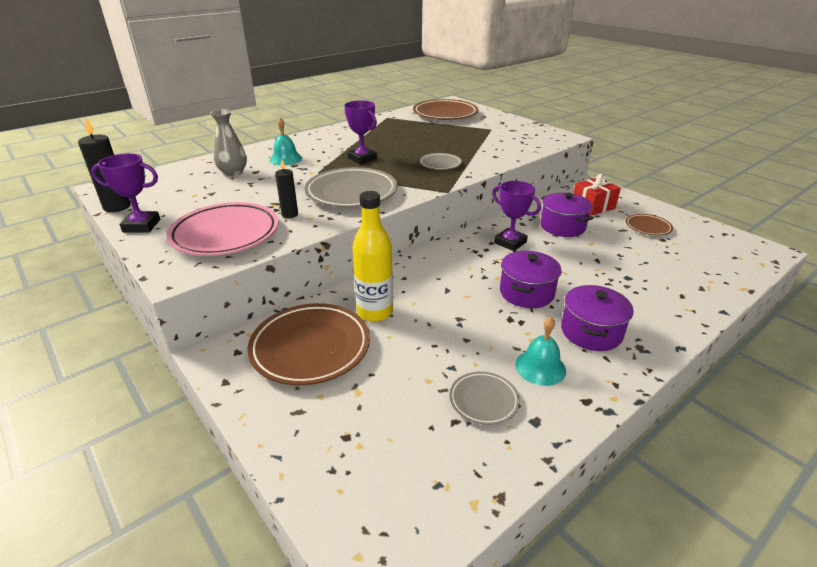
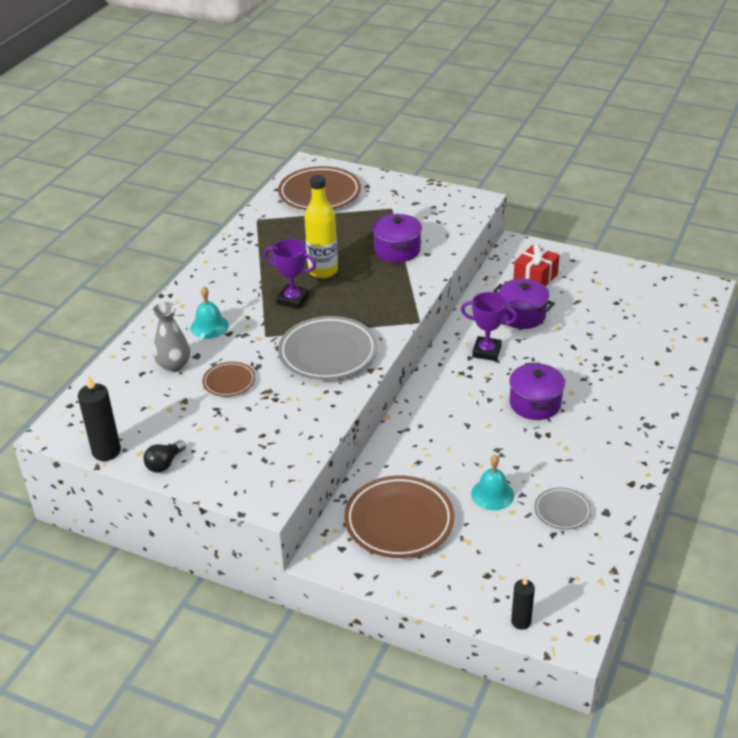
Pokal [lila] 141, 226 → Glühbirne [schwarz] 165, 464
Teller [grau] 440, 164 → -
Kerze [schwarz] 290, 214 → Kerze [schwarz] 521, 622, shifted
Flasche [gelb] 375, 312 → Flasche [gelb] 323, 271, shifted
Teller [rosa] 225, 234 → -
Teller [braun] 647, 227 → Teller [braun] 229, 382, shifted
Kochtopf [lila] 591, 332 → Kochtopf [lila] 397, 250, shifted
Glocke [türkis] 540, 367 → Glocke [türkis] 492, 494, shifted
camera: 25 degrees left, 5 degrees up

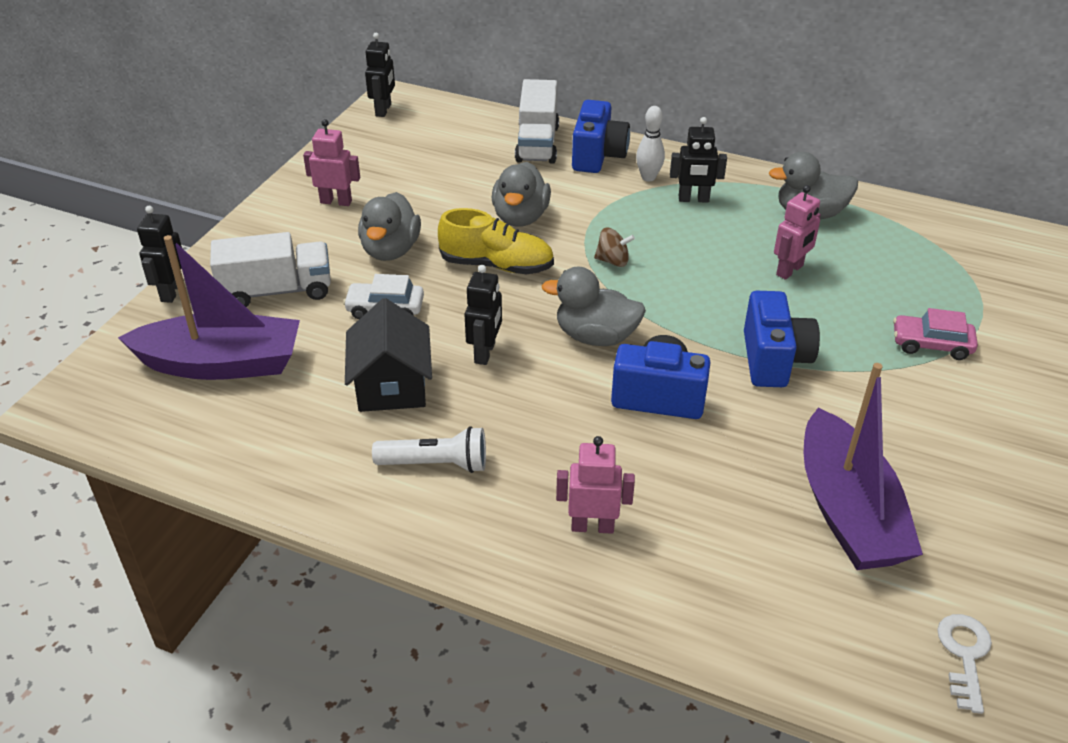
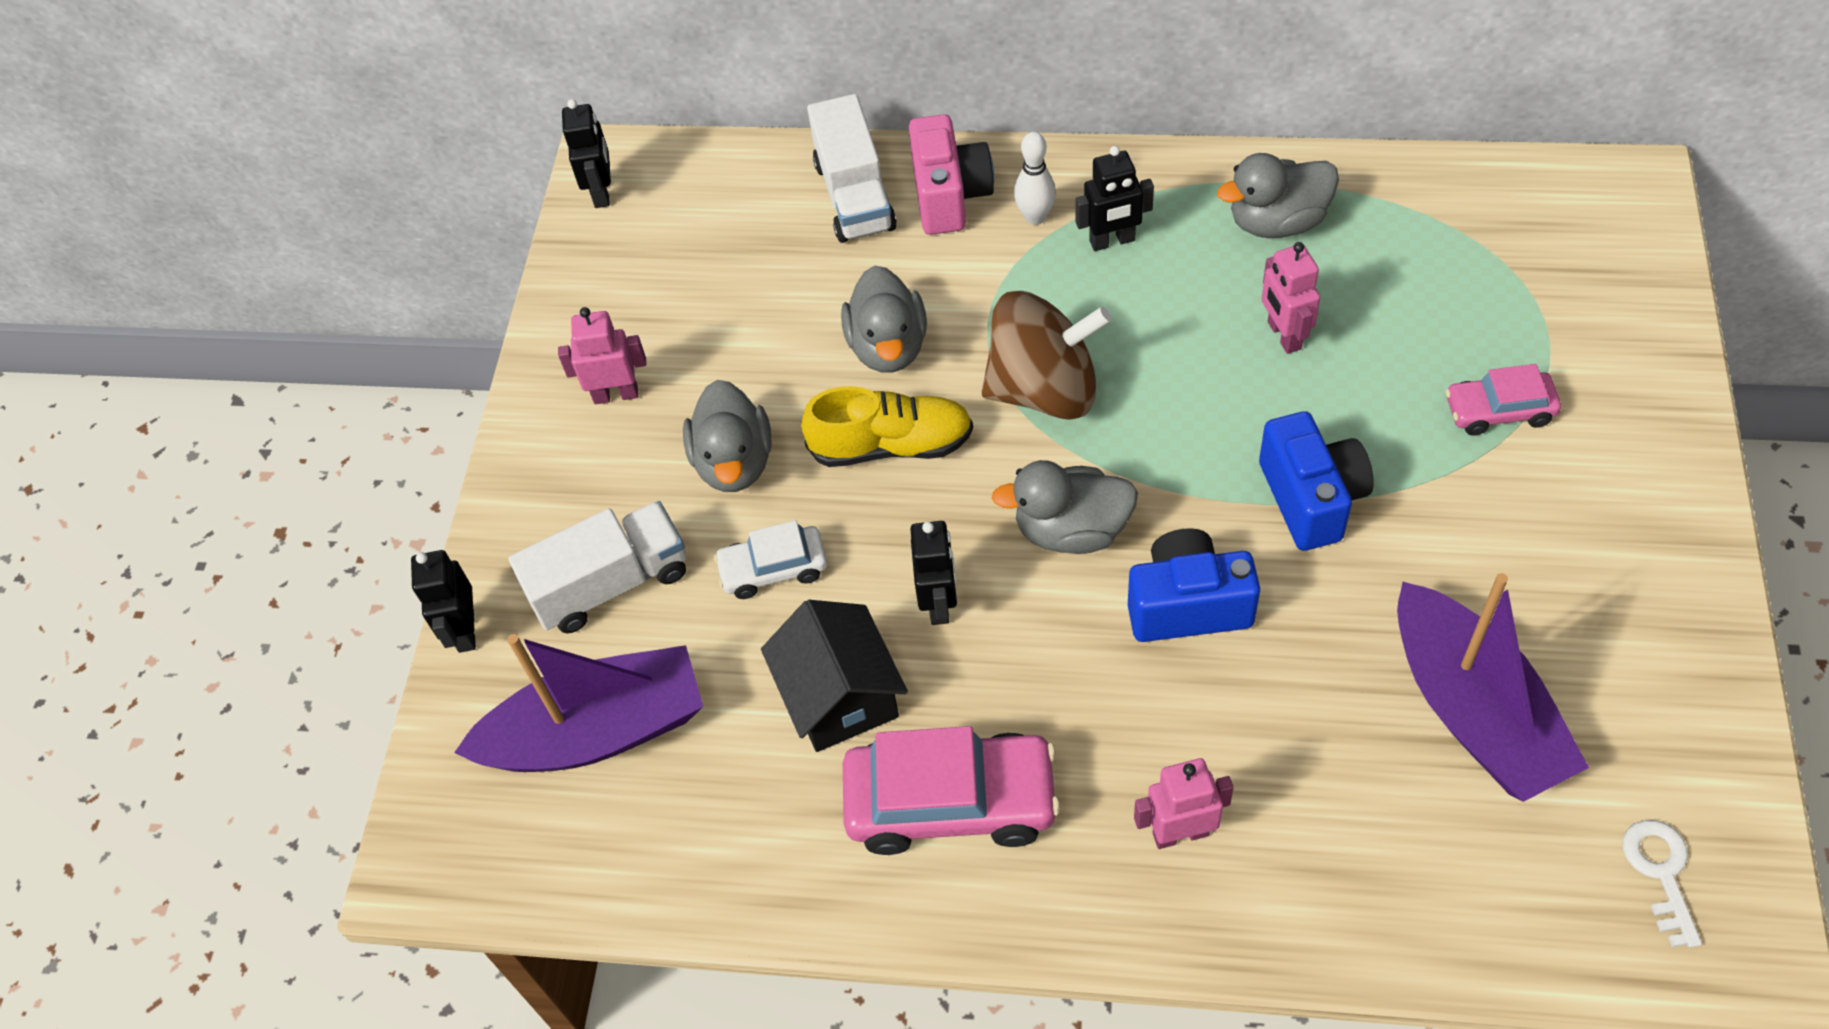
Kamera [blau] 598, 156 → Kamera [rosa] 950, 196
Roboter [rosa] 790, 270 → Roboter [rosa] 1283, 335, 135 degrees clockwise
Kreisel [braun] 613, 261 → Kreisel [braun] 1044, 389, x2.35
Taschenlampe [weiß] 436, 464 → Auto [rosa] 951, 802
camera: 10 degrees left, 15 degrees up

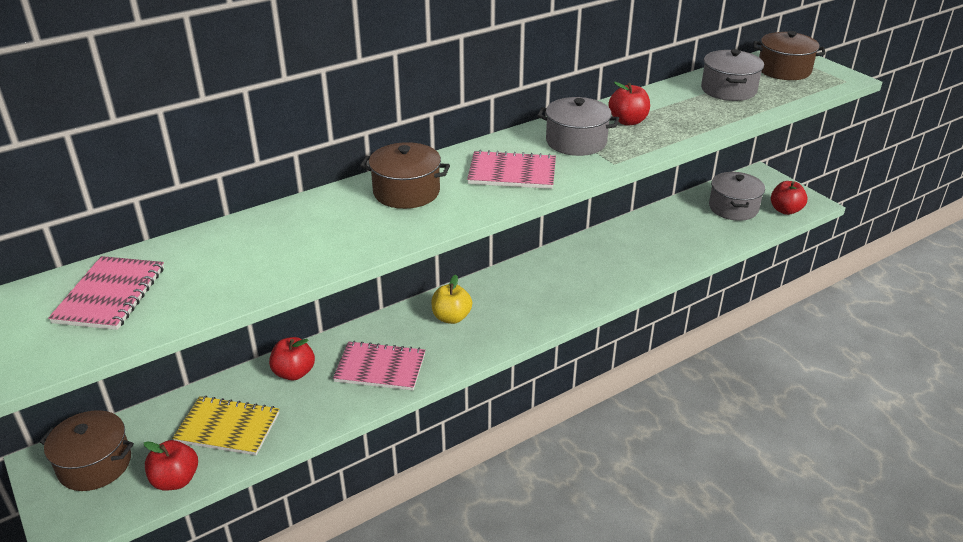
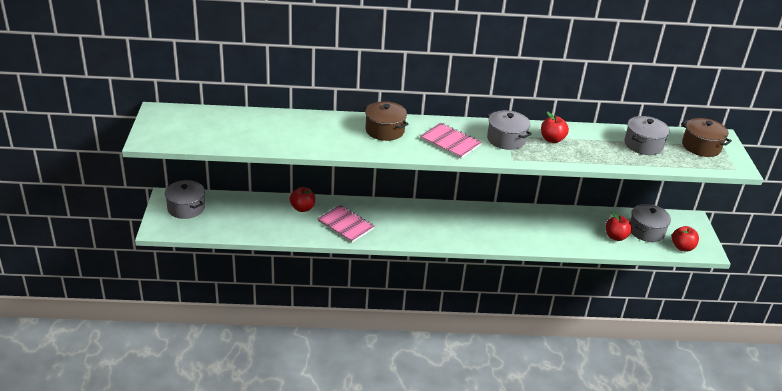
Notizbuch [rosa] 110, 295 → -
Apfel [gelb] 451, 317 → -
Notizbuch [gelb] 228, 427 → -
Kochtopf [braun] 95, 464 → Kochtopf [grau] 186, 208
Apfel [rot] 176, 480 → Apfel [rot] 616, 237, shifted
camera: 30 degrees right, 0 degrees up

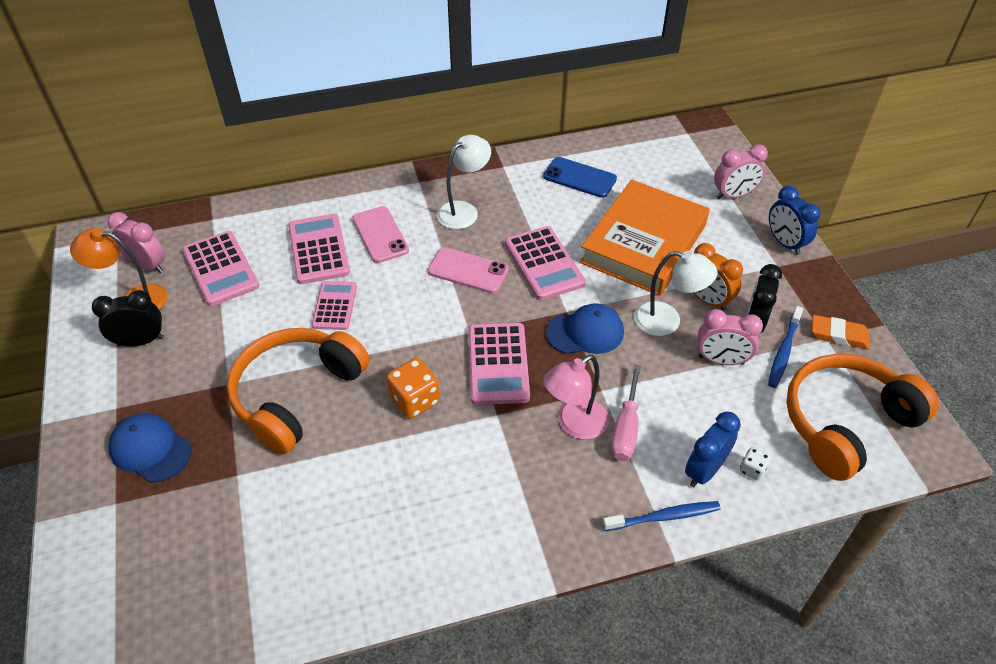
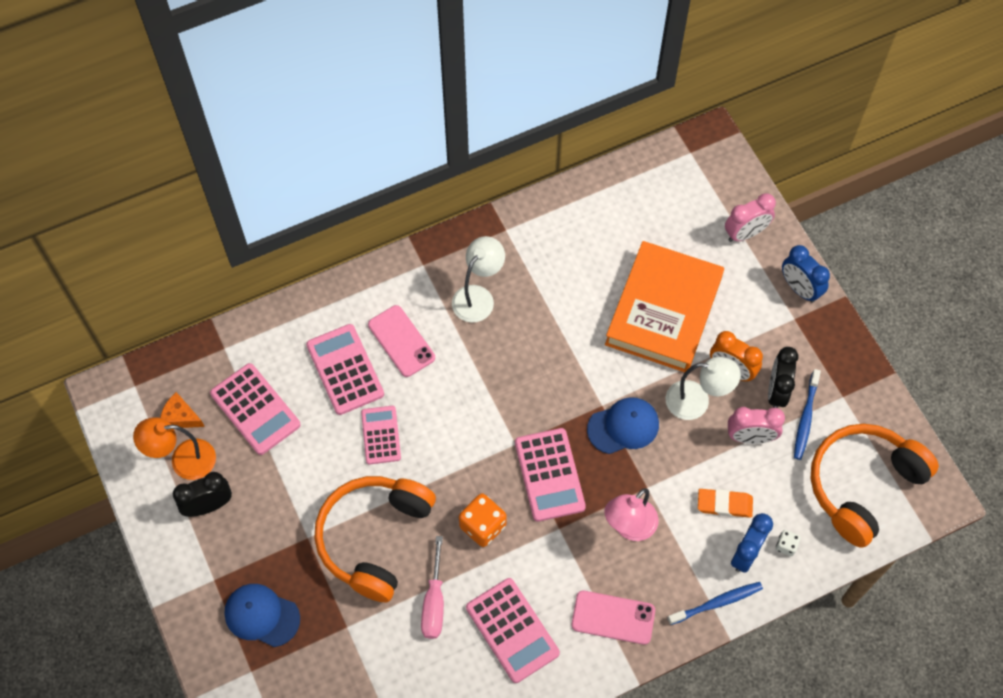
Handy [blau] 579, 178 → -
Wecker [rosa] 147, 265 → Käse [orange] 181, 417
Taschenrechner [rosa] 544, 263 → Taschenrechner [rosa] 512, 630, shifted
Handy [rosa] 468, 270 → Handy [rosa] 613, 617, shifted
Radiergummi [orange] 839, 335 → Radiergummi [orange] 724, 504, shifted
Schraubenzieher [rosa] 626, 428 → Schraubenzieher [rosa] 434, 602, shifted
camera: 10 degrees left, 15 degrees up

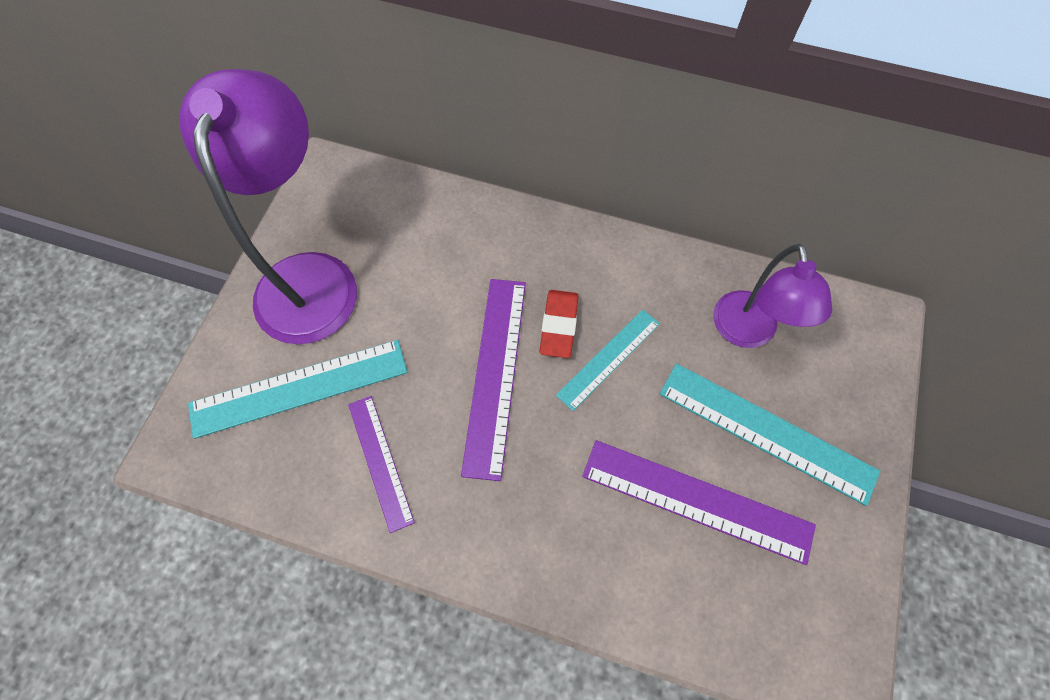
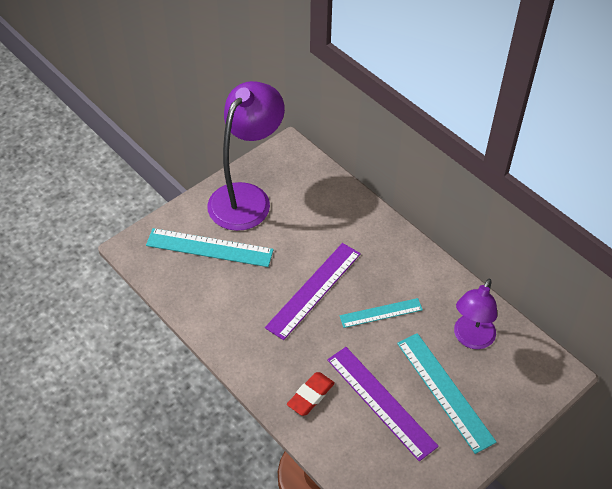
Radiergummi [rot] 559, 326 → Radiergummi [rot] 310, 396, shifted
Lineal [lila] 380, 461 → -
camera: 30 degrees right, 15 degrees down

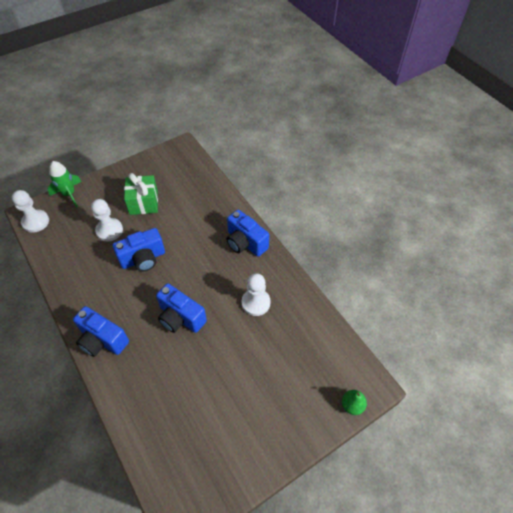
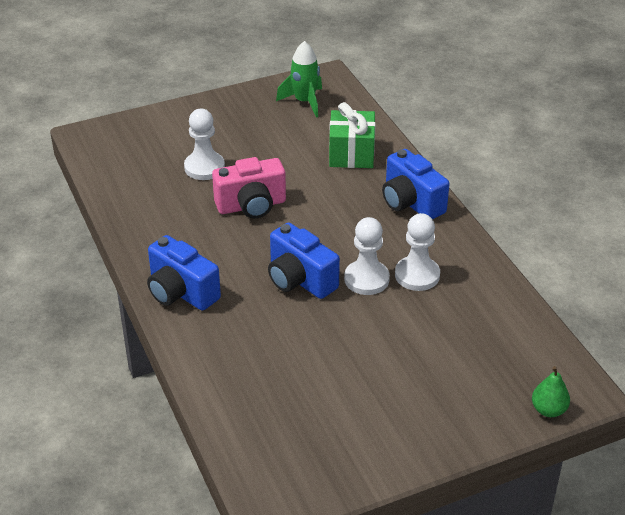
Rakete [grün] 69, 194 → Rakete [grün] 304, 102, shifted
Geschenk [grün] 143, 203 → Geschenk [grün] 351, 154, shifted
Bauer [weiß] 35, 222 → Bauer [weiß] 366, 279, shifted
Kamera [blau] 143, 259 → Kamera [rosa] 251, 206
camera: 10 degrees right, 15 degrees down

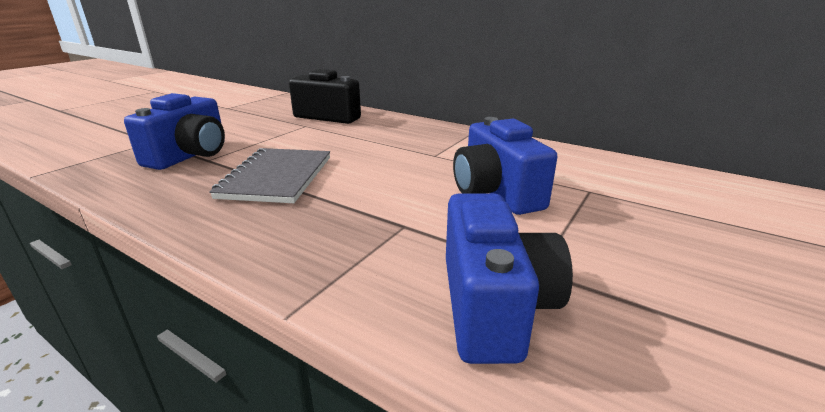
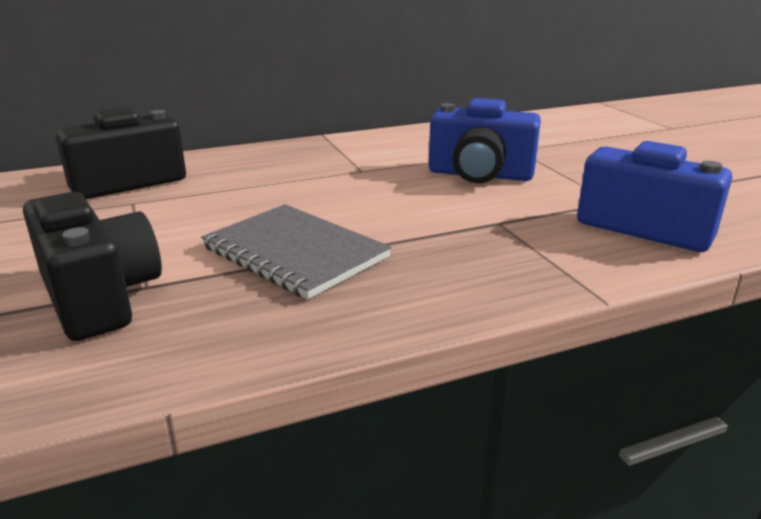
Kamera [blau] 190, 155 → Kamera [schwarz] 99, 296
camera: 55 degrees left, 0 degrees up

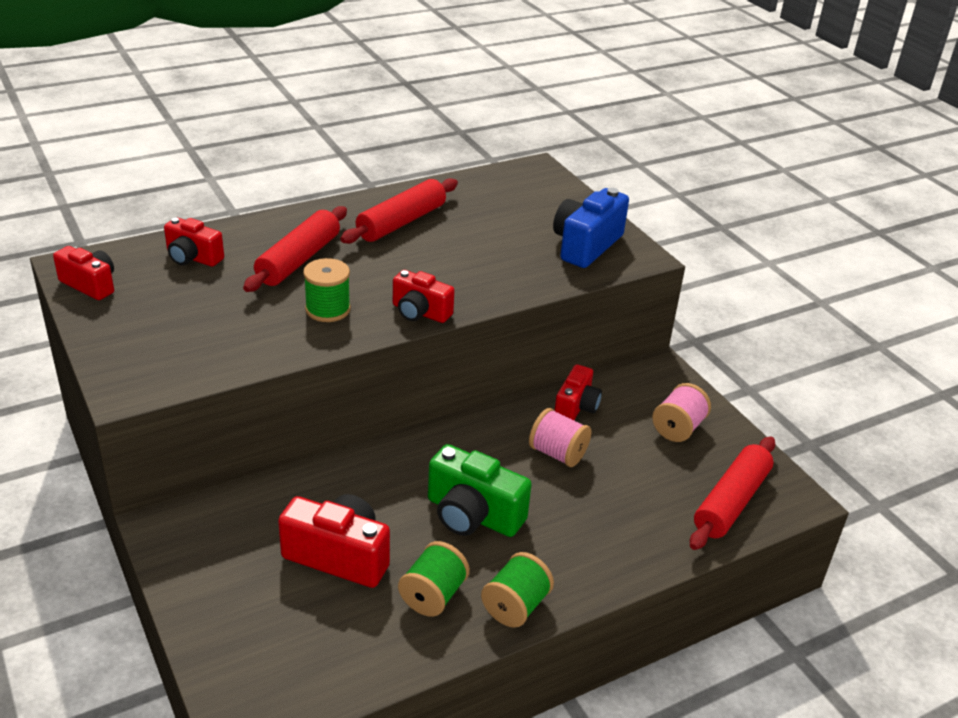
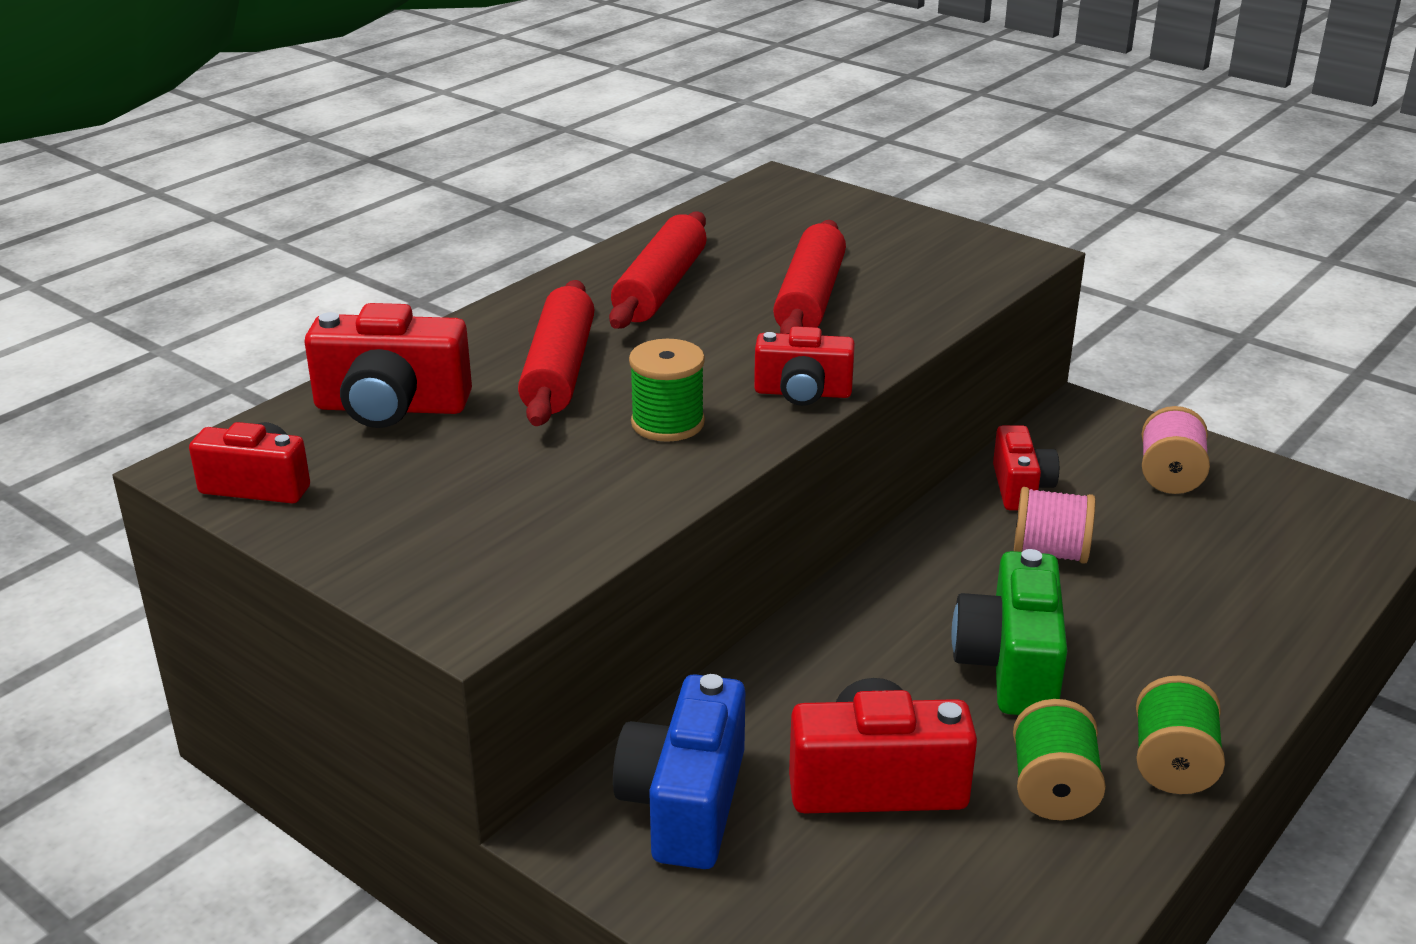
Kamera [blau] 586, 245 → Kamera [blau] 685, 803, shifted
Kamera [rot] 193, 258 → Kamera [rot] 391, 407, x1.54
Nudelholz [rot] 731, 502 → Nudelholz [rot] 810, 299, shifted
Kamera [grün] 473, 515 → Kamera [grün] 1010, 666, 90 degrees clockwise
camera: 20 degrees left, 5 degrees down

